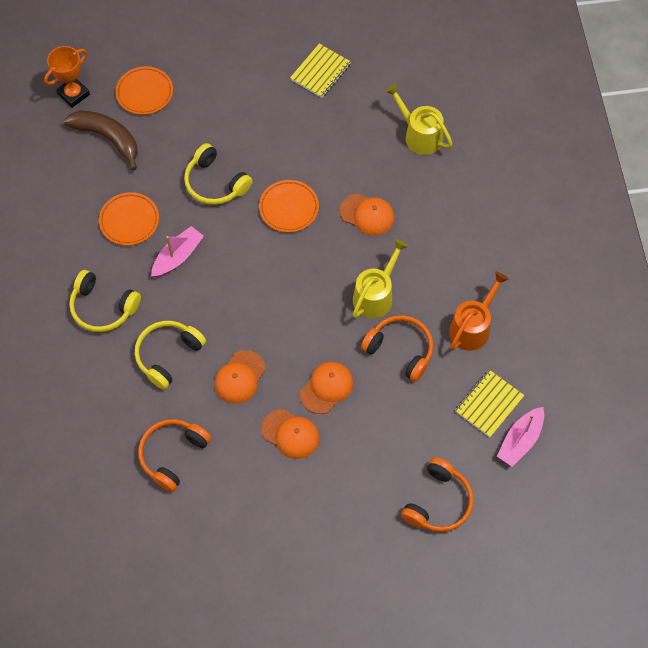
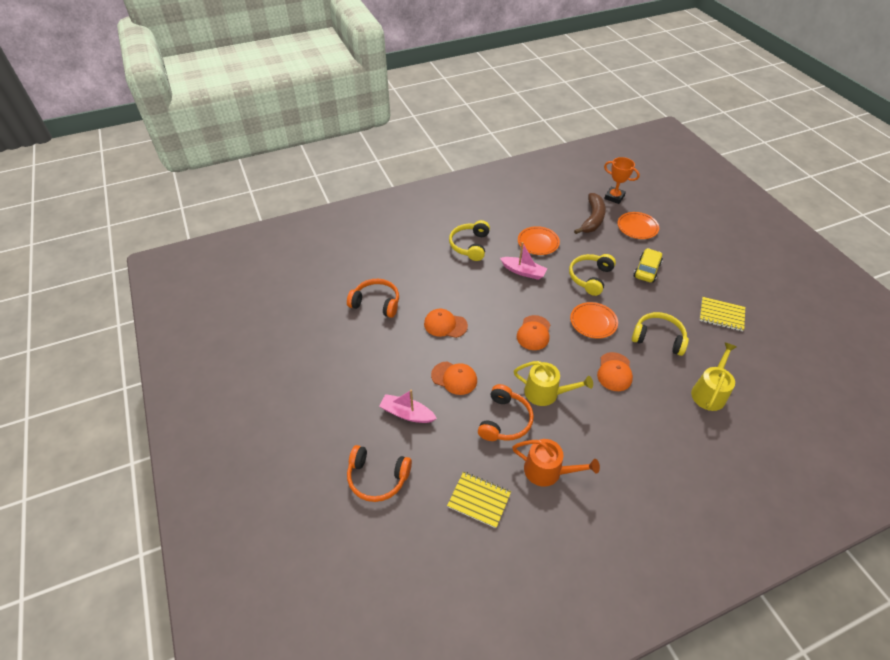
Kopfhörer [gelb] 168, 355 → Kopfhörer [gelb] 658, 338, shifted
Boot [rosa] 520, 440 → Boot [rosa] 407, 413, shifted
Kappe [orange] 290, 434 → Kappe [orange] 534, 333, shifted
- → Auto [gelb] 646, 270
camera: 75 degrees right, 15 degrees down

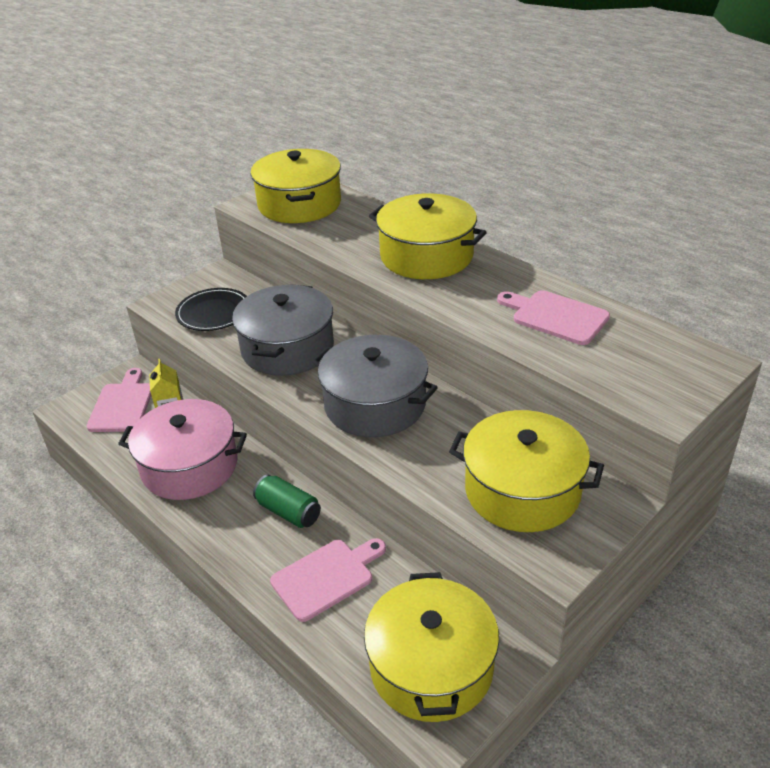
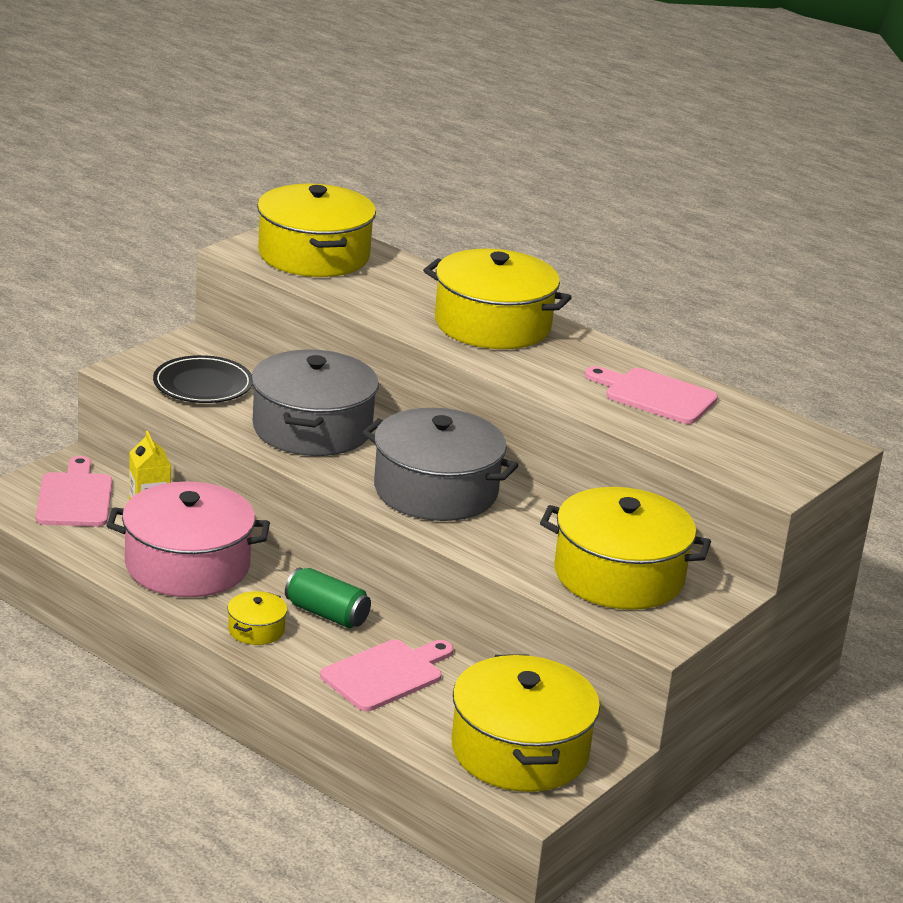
- → Kochtopf [gelb] 256, 629
camera: 10 degrees left, 10 degrees down

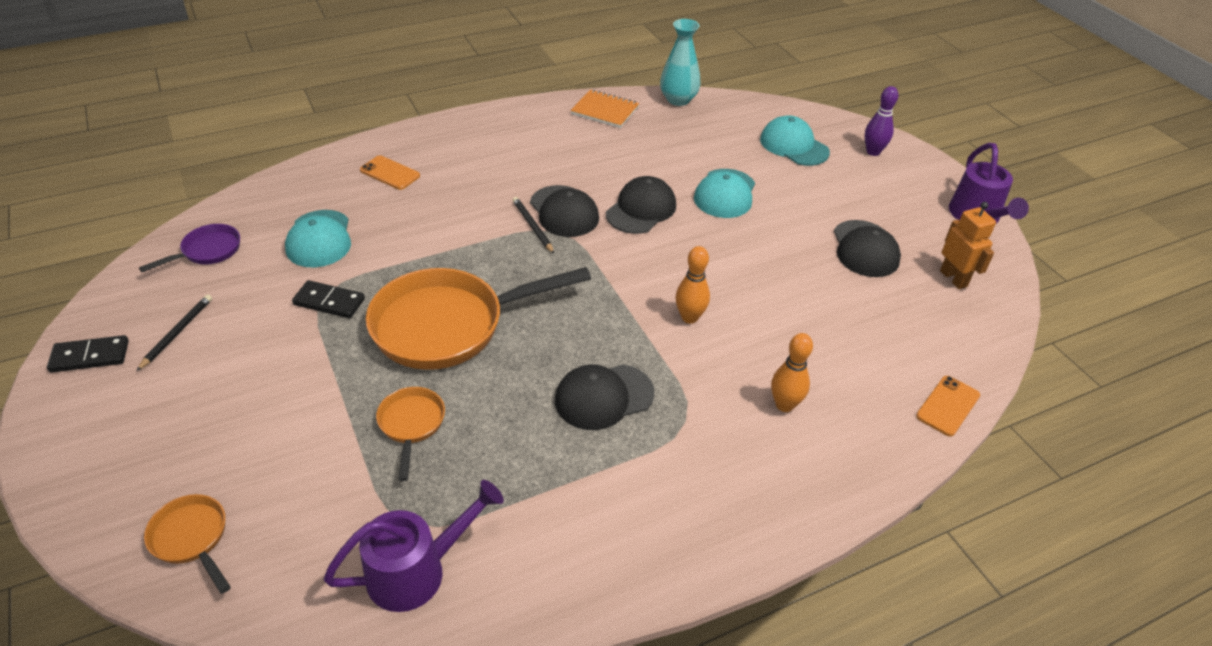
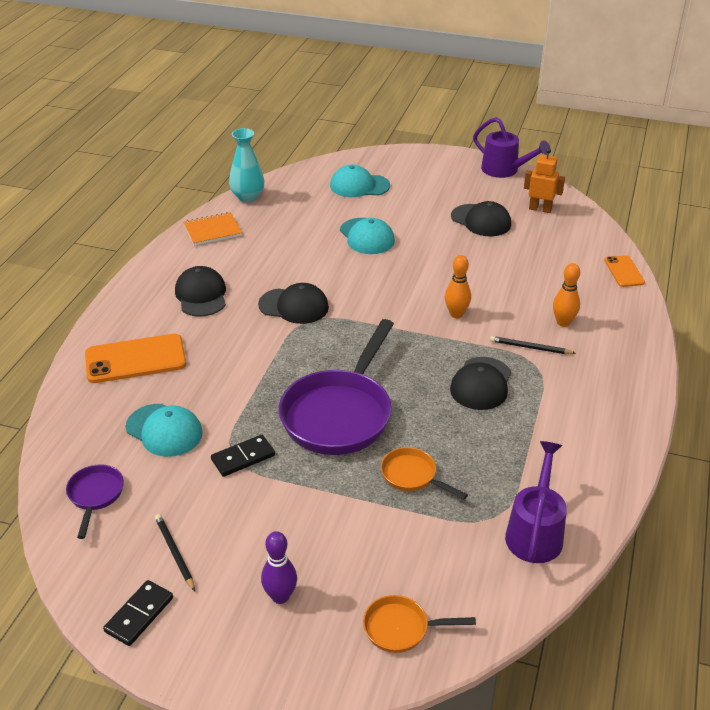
Bowlingkegel [lila] 873, 152 → Bowlingkegel [lila] 280, 596, shifted
Handy [orange] 390, 173 → Handy [orange] 135, 359, x1.77
Kappe [schwarz] 641, 209 → Kappe [schwarz] 201, 295, shifted
Bleistift [schwarz] 532, 226 → Bleistift [schwarz] 530, 347, shifted
Pfanne [orange] 448, 325 → Pfanne [lila] 340, 414
camera: 45 degrees left, 5 degrees down

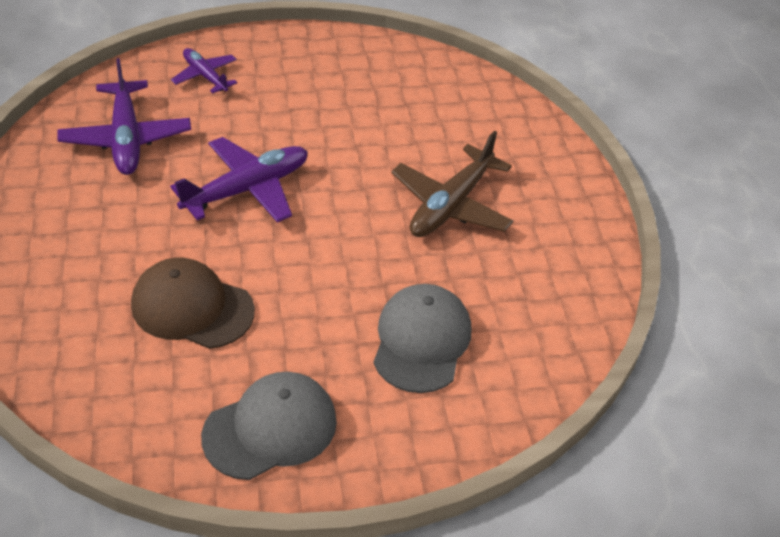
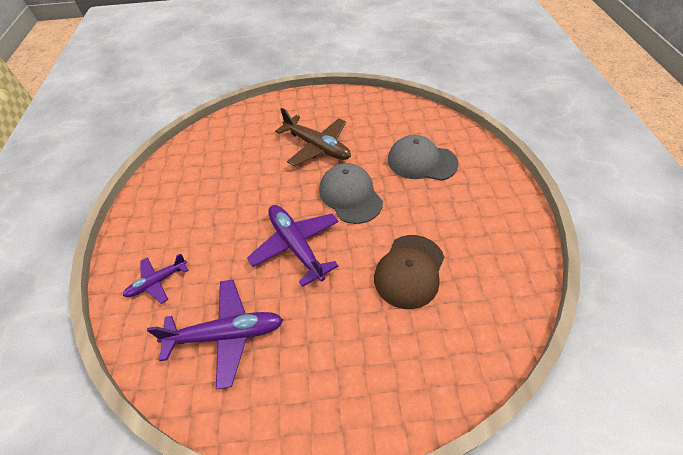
Kappe [grau] 270, 428 → Kappe [grau] 350, 195, shifted
camera: 80 degrees left, 5 degrees up

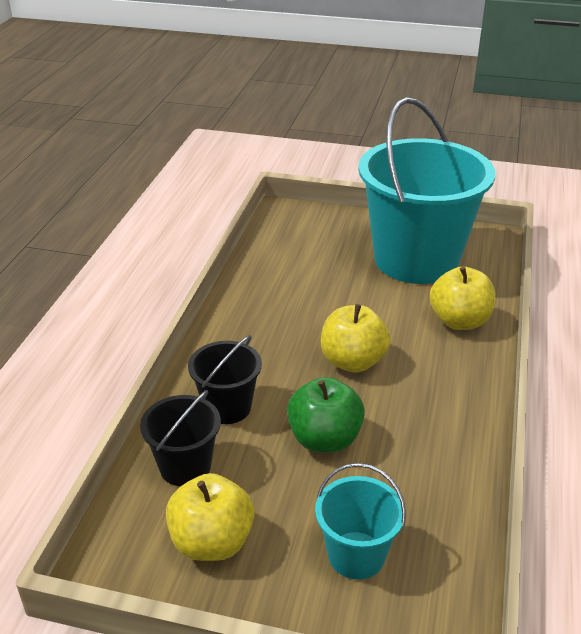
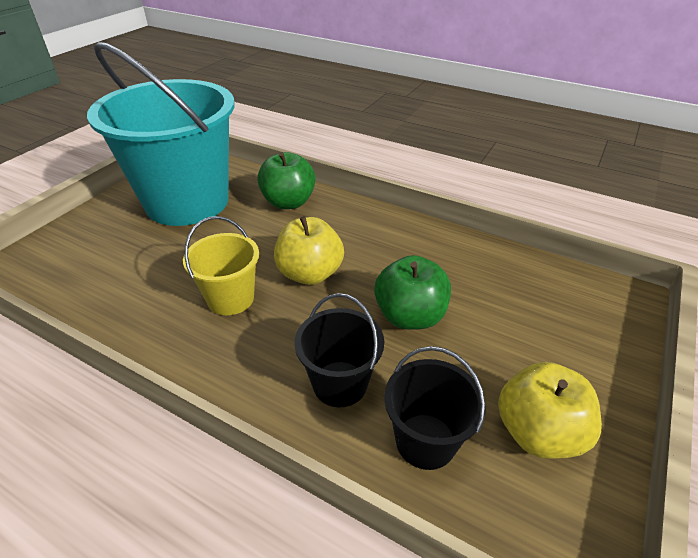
Apfel [gelb] 459, 321 → Apfel [grün] 288, 202
Eimer [türkis] 356, 555 → -
- → Eimer [gelb] 230, 298
camera: 75 degrees left, 5 degrees up

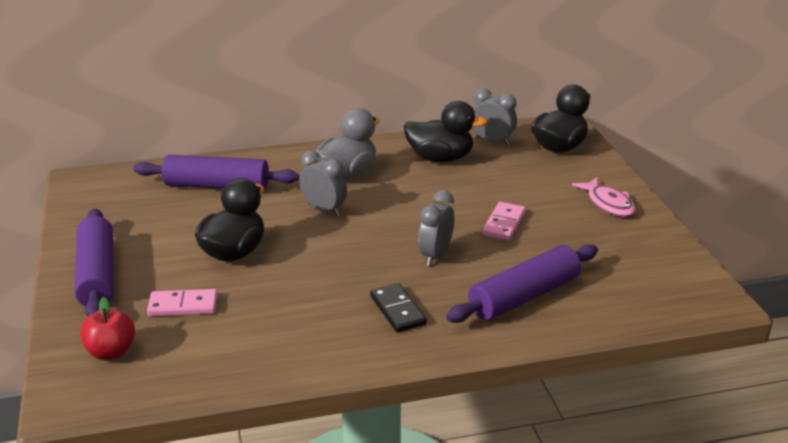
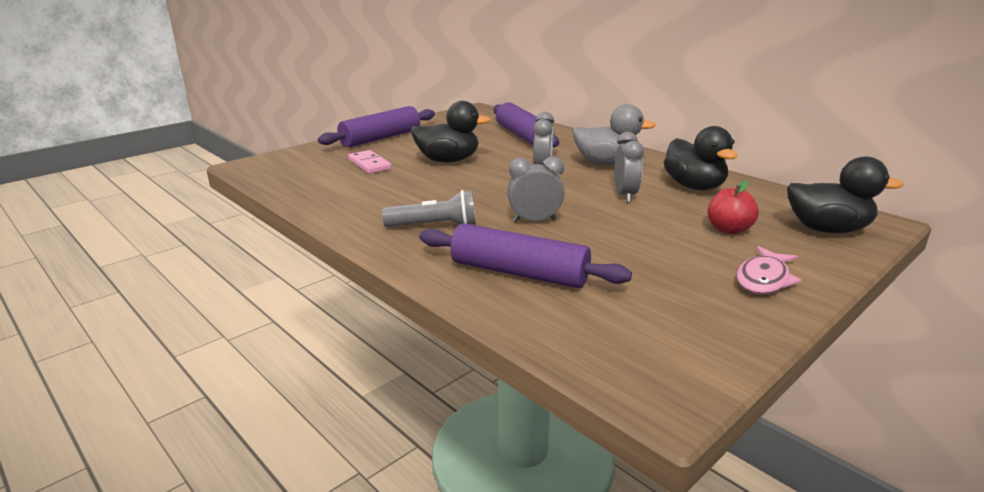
Wecker [grau] 493, 141 → Wecker [grau] 625, 195, shifted
Dominostein [rosa] 504, 224 → -
Dominostein [schwarz] 397, 310 → Taschenlampe [grau] 435, 226
Apfel [rot] 111, 352 → Apfel [rot] 728, 229, shifted
camera: 60 degrees right, 5 degrees down

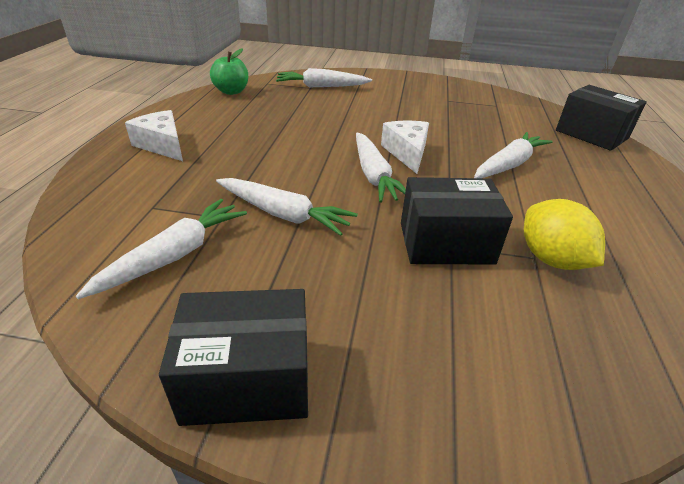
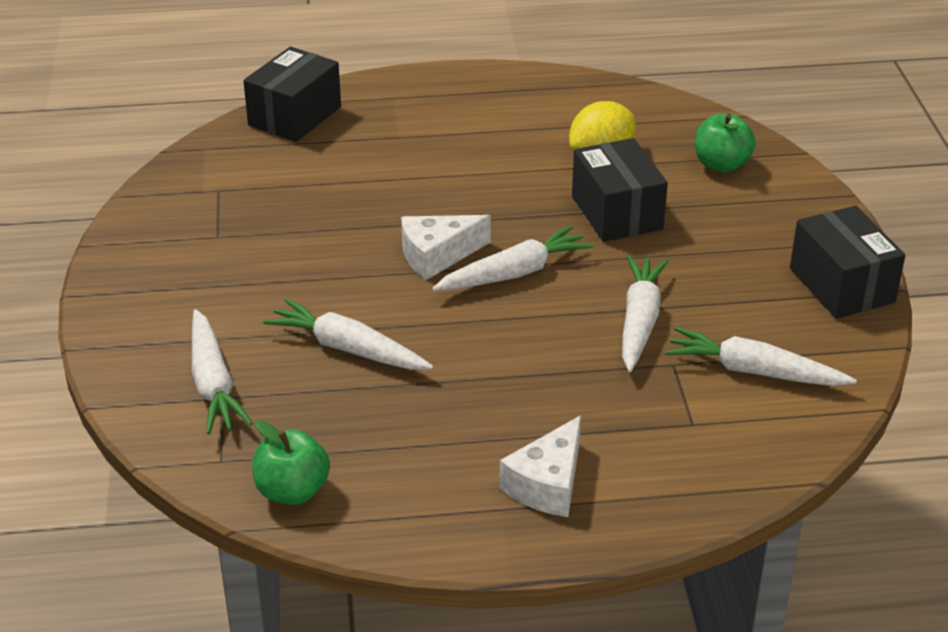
Karotte [weiß] 509, 164 → Karotte [weiß] 347, 348, shifted
- → Apfel [grün] 721, 165
camera: 105 degrees left, 0 degrees up

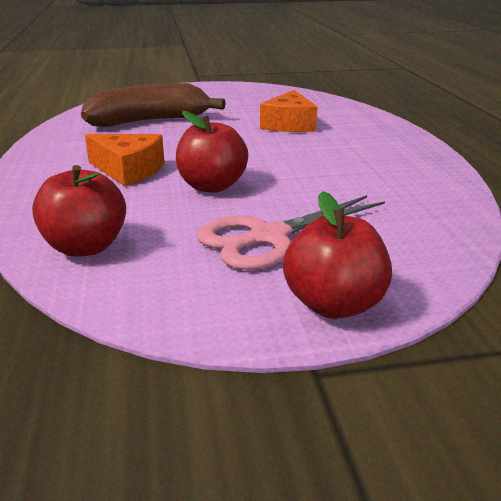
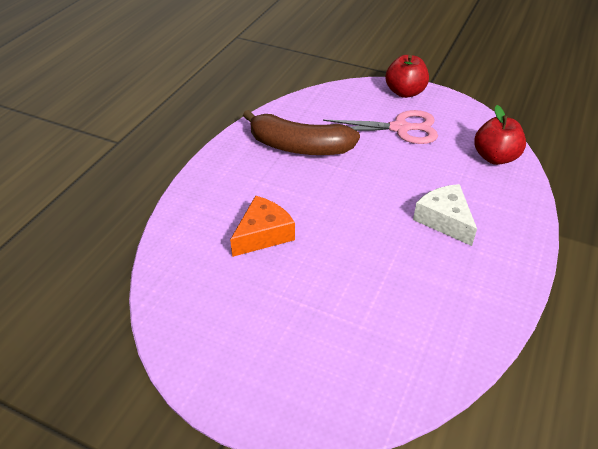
Banane [braun] 150, 121 → Banane [braun] 299, 147, shifted
Apfel [rot] 212, 186 → -
Käse [orange] 129, 170 → Käse [weiß] 444, 220
camera: 145 degrees left, 15 degrees up

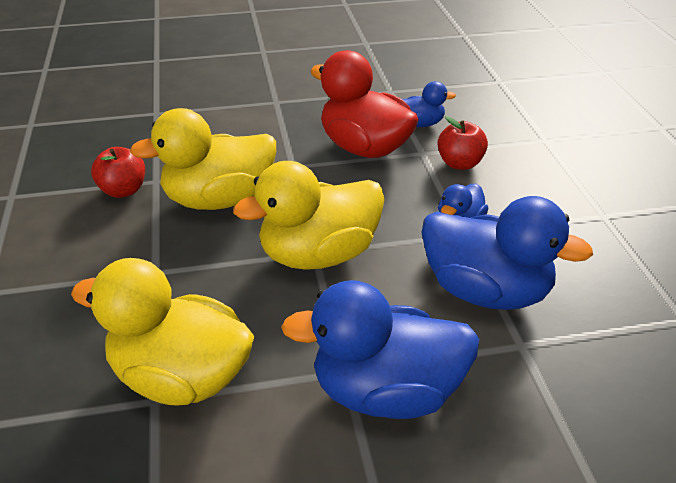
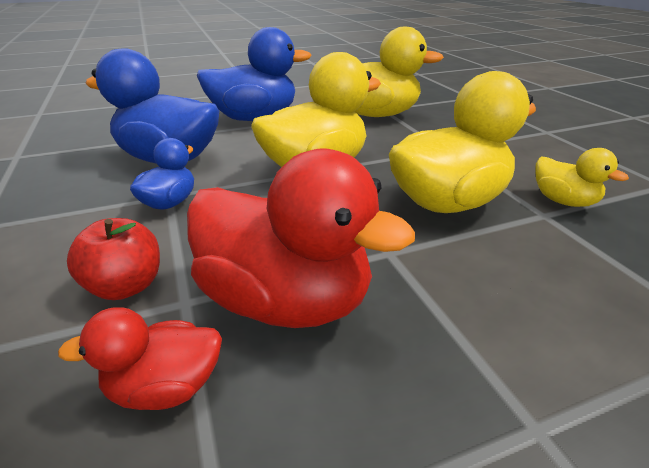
Ente [blau] 420, 124 → Ente [rot] 165, 387
Apfel [rot] 123, 190 → Ente [gelb] 563, 201
camera: 170 degrees right, 5 degrees down

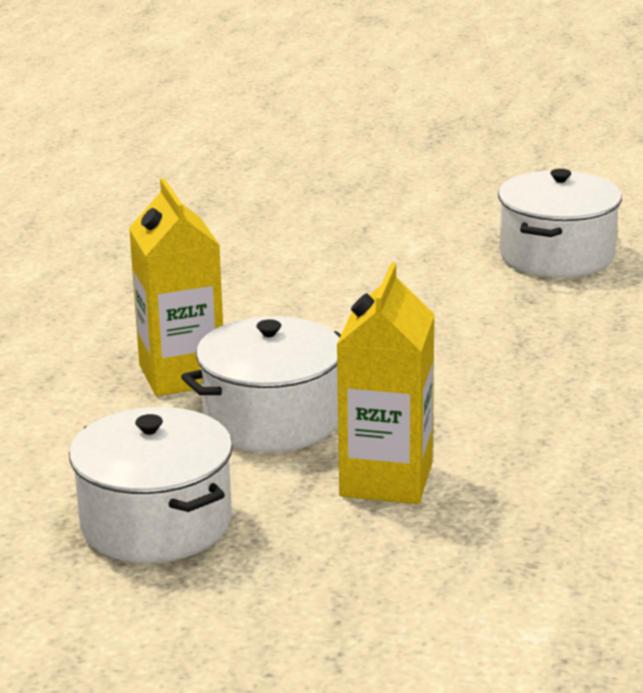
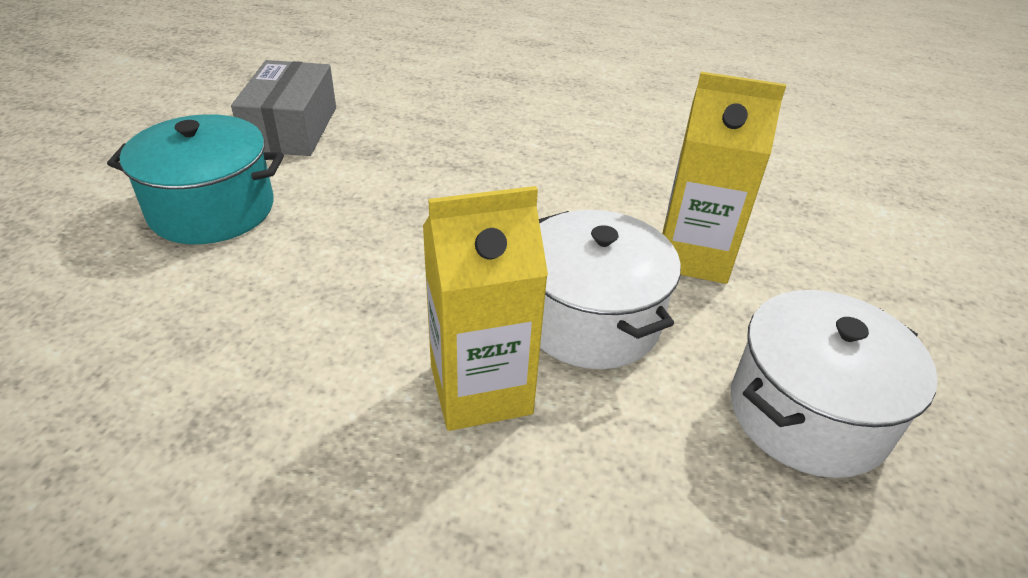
Kochtopf [weiß] 556, 256 → Schachtel [grau] 291, 129
- → Kochtopf [türkis] 212, 209
camera: 90 degrees left, 15 degrees up

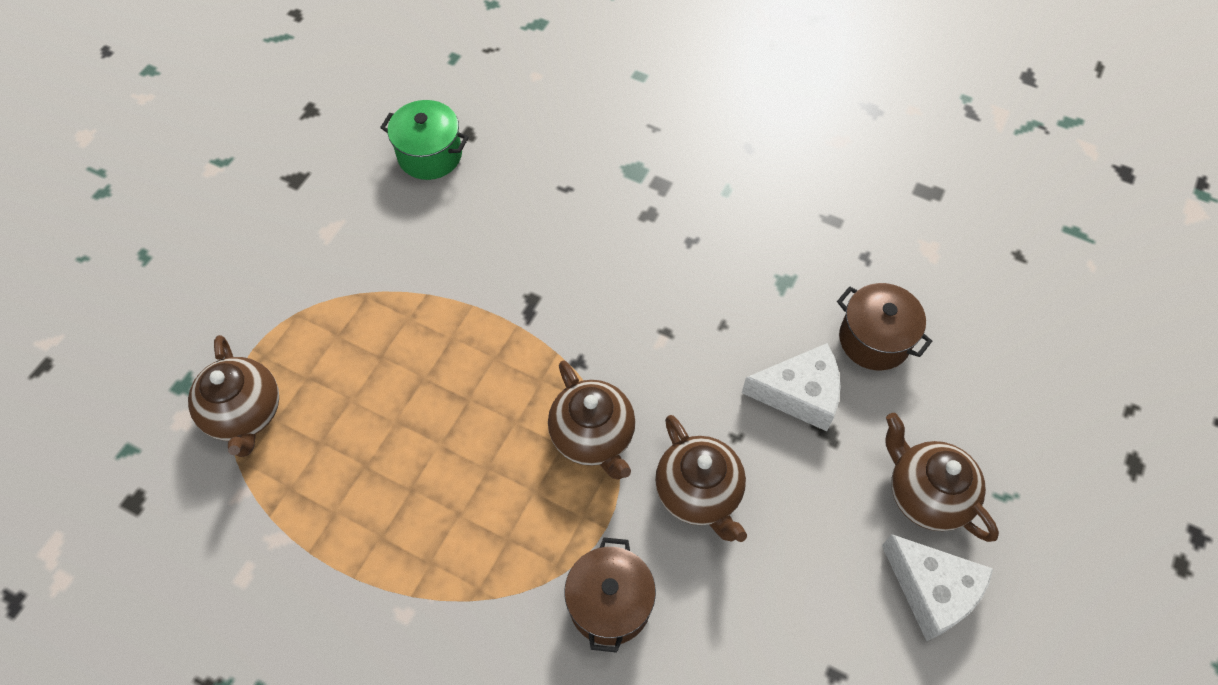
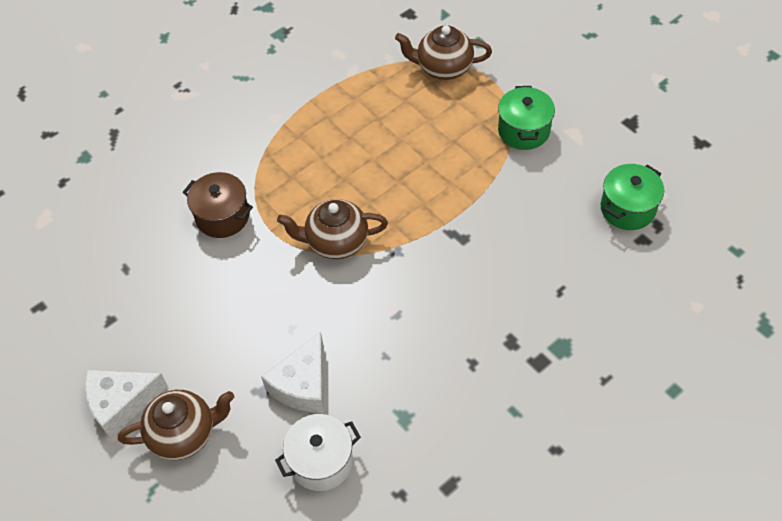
Kochtopf [braun] 874, 339 → Kochtopf [weiß] 321, 461
Teekanne [braun] 699, 493 → -
- → Kochtopf [grün] 523, 130
camera: 115 degrees right, 5 degrees down

